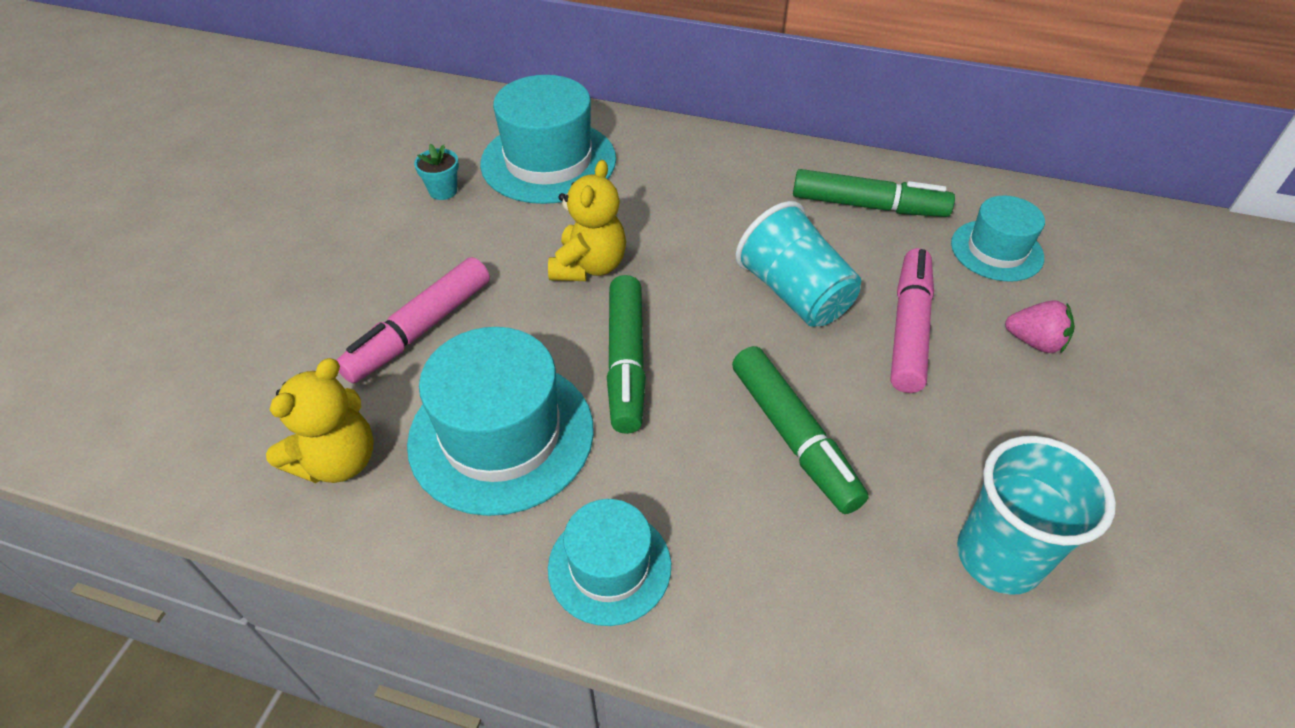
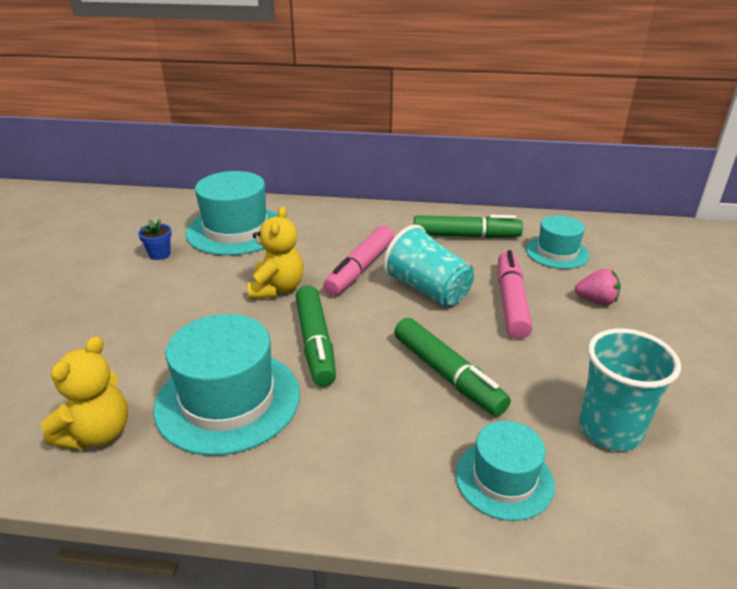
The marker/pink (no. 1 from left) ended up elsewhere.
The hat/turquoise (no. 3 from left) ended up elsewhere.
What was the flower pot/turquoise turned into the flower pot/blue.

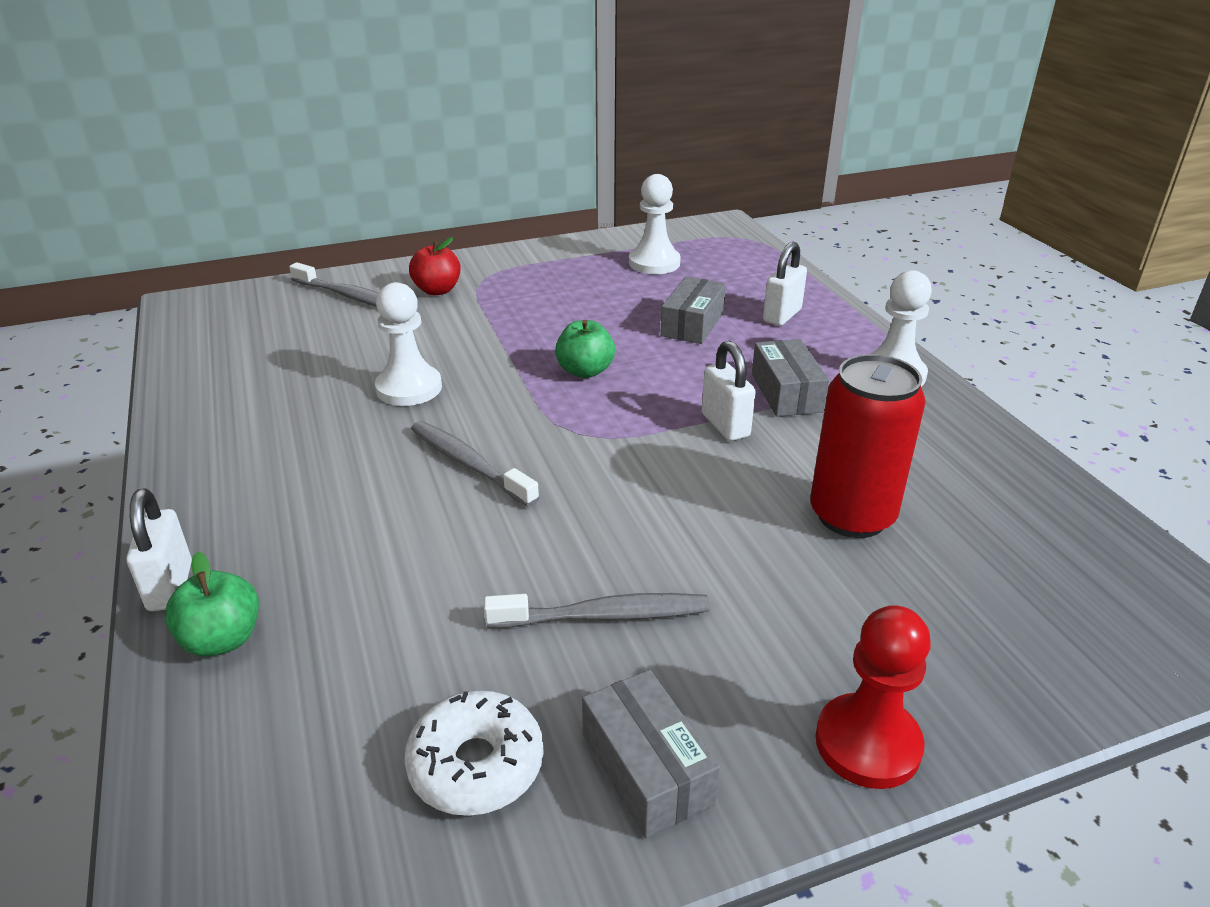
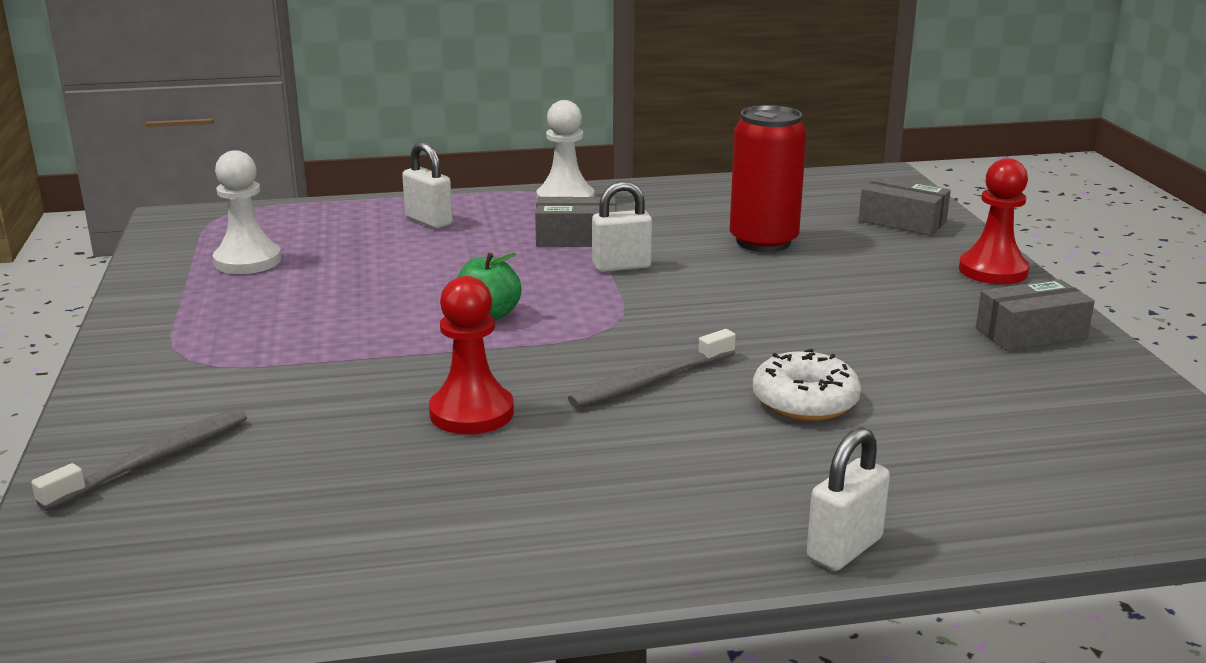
The second view lost the apple/green (no. 1 from left).
The second view lost the apple/red.
The second view lost the toothbrush/grey (no. 3 from left).
The donut/white ended up elsewhere.
The box/grey (no. 2 from left) ended up elsewhere.
What was the pawn/white (no. 1 from left) turned into the pawn/red (no. 1 from left).
The padlock/white (no. 1 from left in the first image) ended up facing another way, 45 degrees counterclockwise from before.

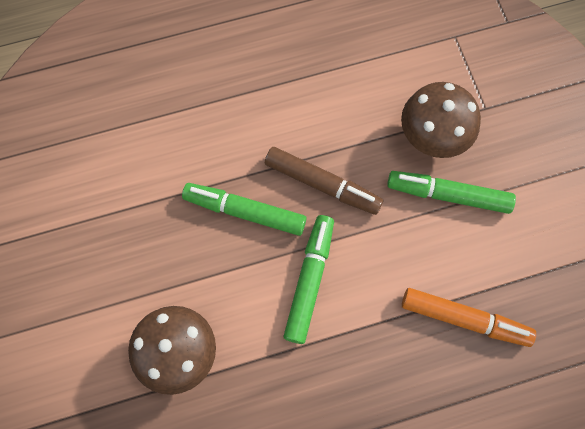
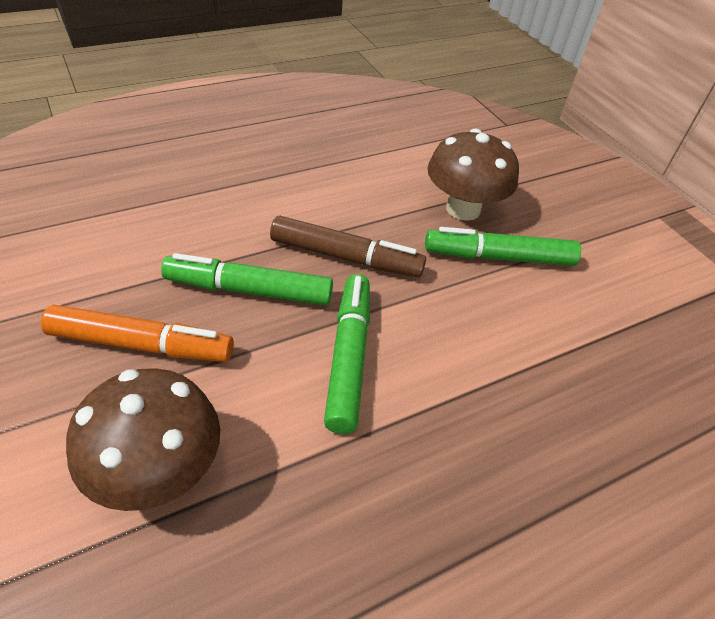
The marker/orange ended up elsewhere.

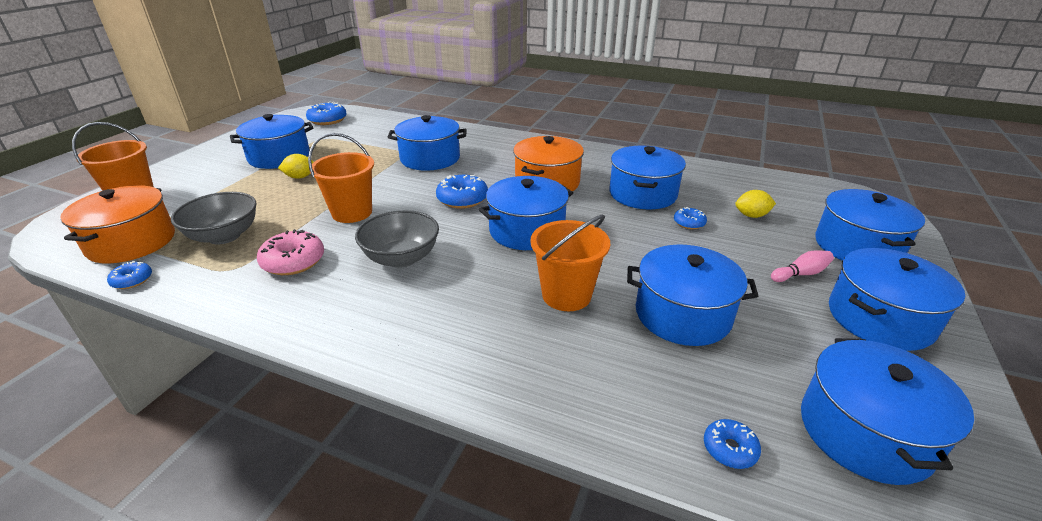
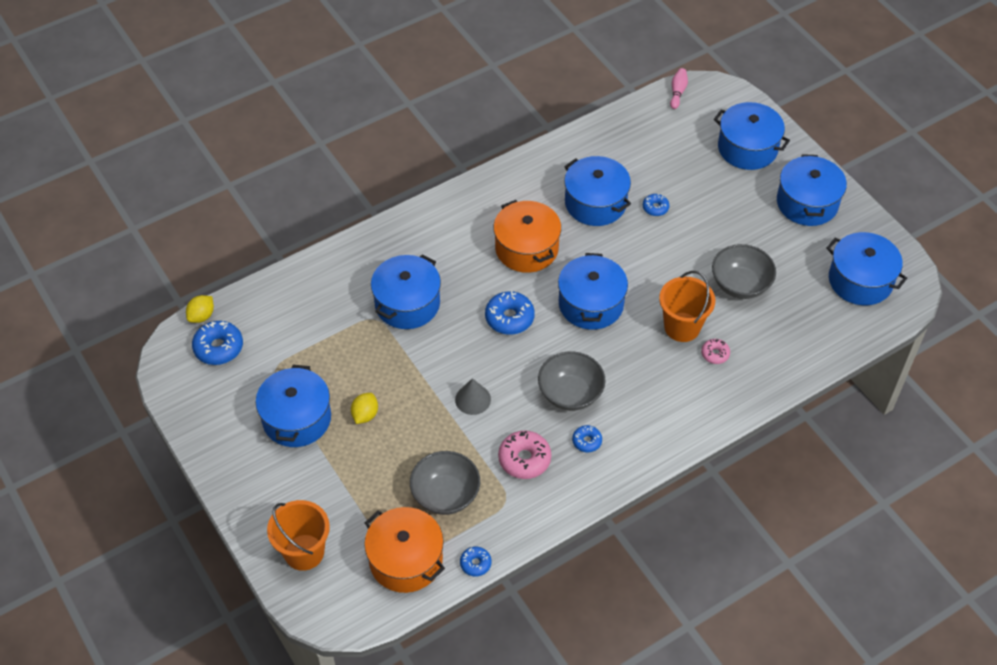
The second view gained the donut/pink (no. 2 from left).
The donut/blue (no. 5 from left in the first image) ended up elsewhere.
The lemon/yellow (no. 2 from left in the first image) ended up elsewhere.
The bowling pin/pink ended up elsewhere.
Where the bucket/orange (no. 2 from left) stood, the cone/grey came to stand.
Where the pot/blue (no. 5 from left) stood, the bowl/grey (no. 3 from left) came to stand.

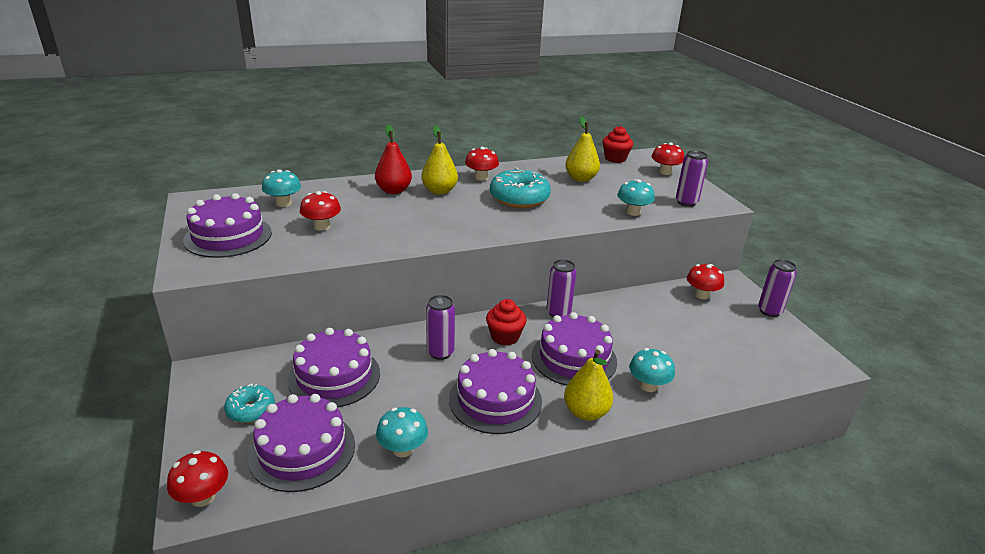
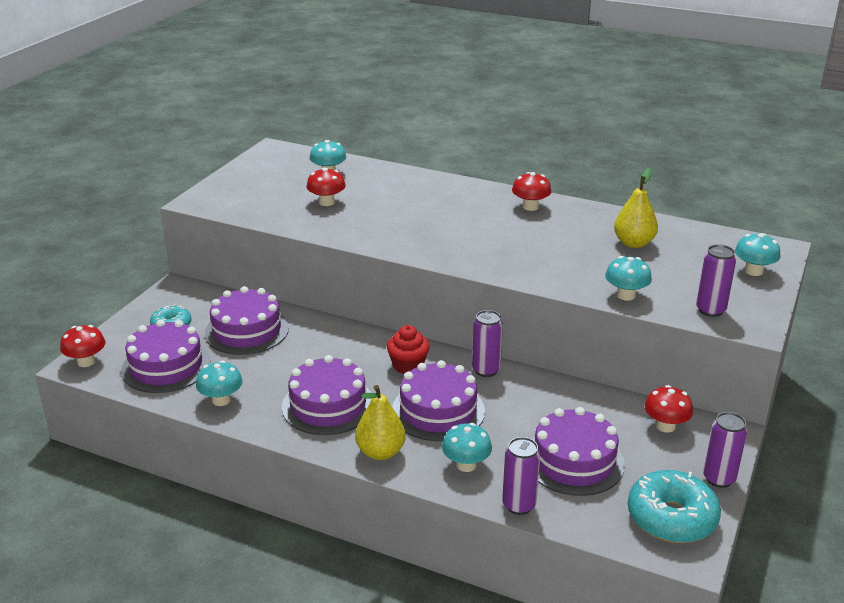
The second view lost the pear/red.
The second view lost the pear/yellow (no. 1 from left).
The second view lost the cupcake/red (no. 2 from left).
The cake/purple (no. 1 from left in the first image) ended up elsewhere.
The can/purple (no. 1 from left in the first image) ended up elsewhere.
The donut/turquoise (no. 2 from left) ended up elsewhere.
What was the mushroom/red (no. 4 from left) turned into the mushroom/turquoise (no. 5 from left).

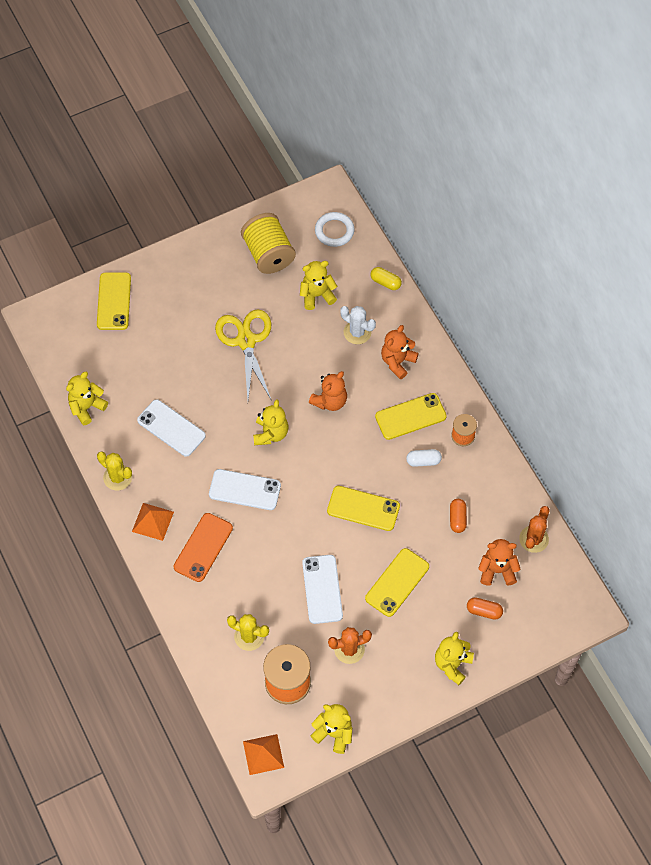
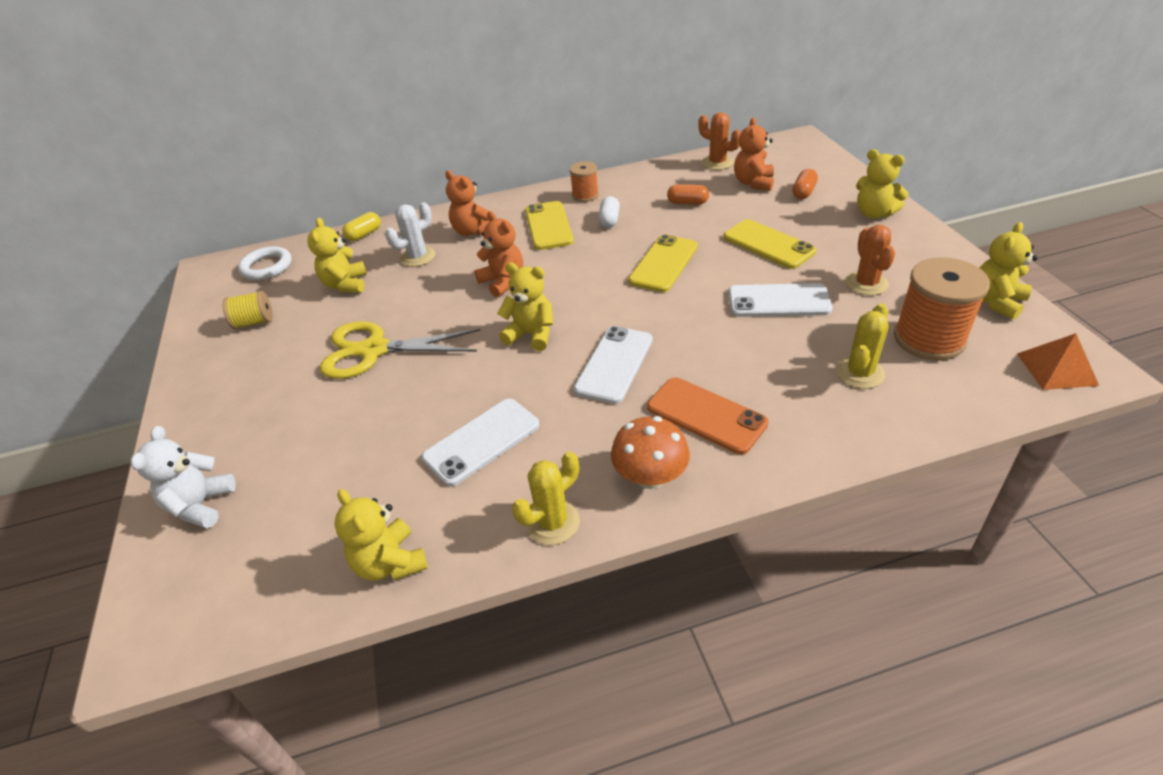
Where the phone/yellow (no. 1 from left) stood, the teddy bear/white came to stand.
Where the pyramid/orange (no. 1 from left) stood, the mushroom/orange came to stand.
The size of the spool/yellow changed by a factor of 0.55.

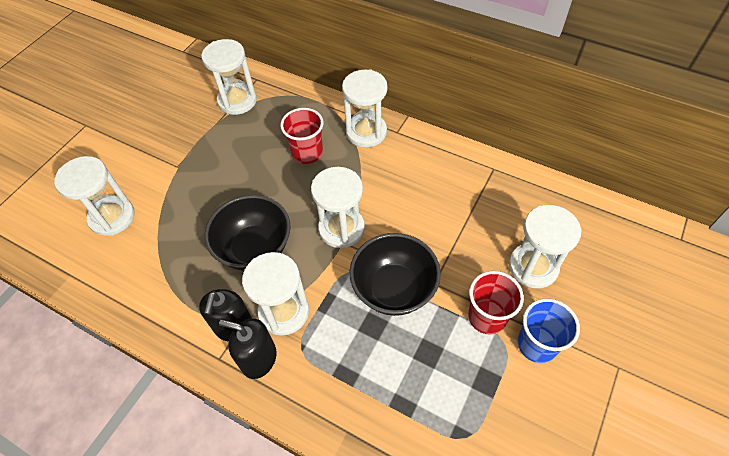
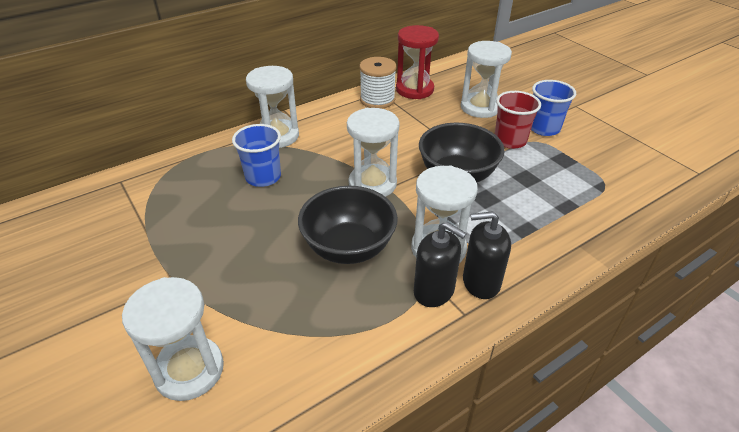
The second view lost the hourglass/white (no. 2 from left).
The second view gained the spool/white.
The second view gained the hourglass/red.
What was the cup/red (no. 1 from left) turned into the cup/blue (no. 1 from left).
The soap dispenser/black (no. 2 from left) ended up facing another way, 45 degrees clockwise from before.

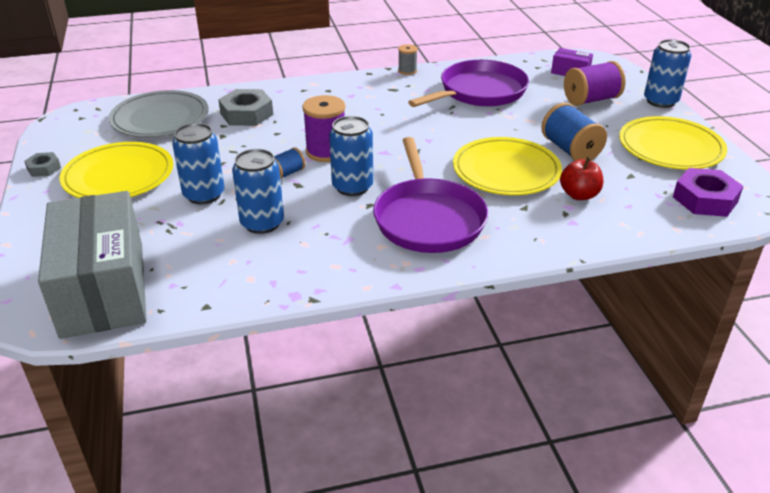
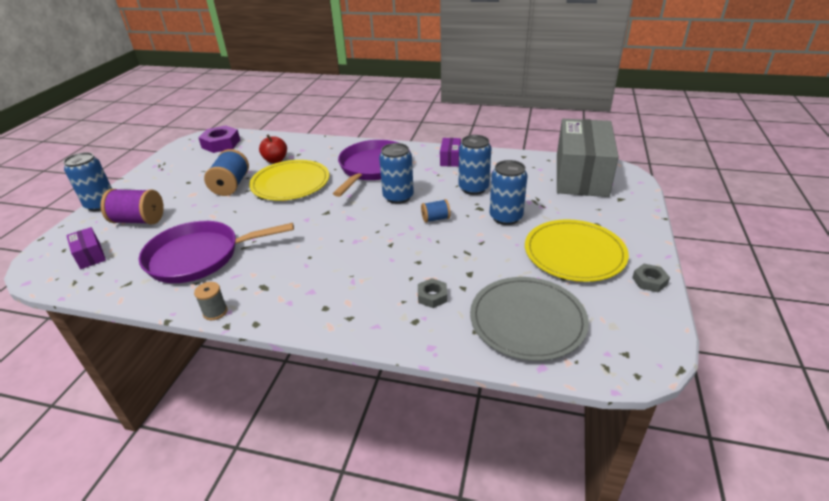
The second view lost the spool/purple (no. 1 from left).
The second view lost the plate/yellow (no. 3 from left).
The second view gained the box/purple (no. 2 from left).
The size of the nut/grey (no. 2 from left in the first image) changed by a factor of 0.55.

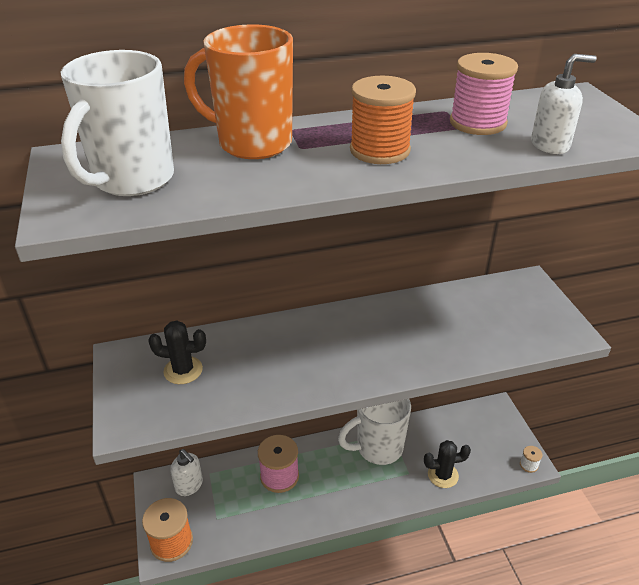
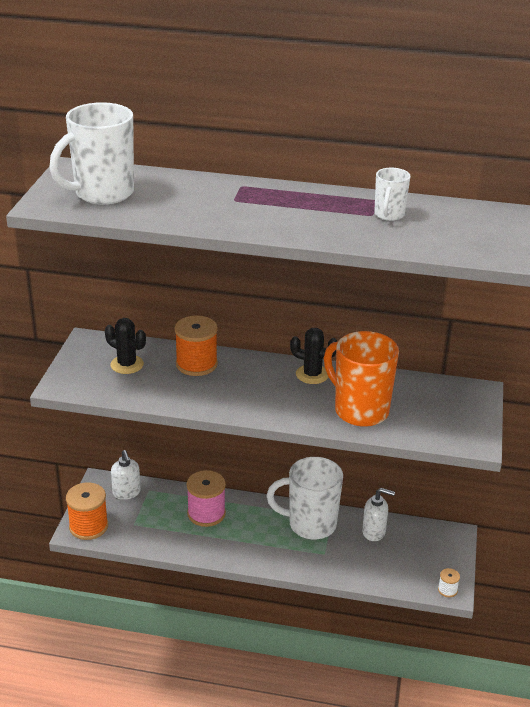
The mug/orange ended up elsewhere.
The spool/orange (no. 2 from left) ended up elsewhere.
The cactus/black (no. 2 from left) ended up elsewhere.
The soap dispenser/white (no. 2 from left) ended up elsewhere.
Where the spool/pink (no. 2 from left) stood, the mug/white (no. 3 from left) came to stand.

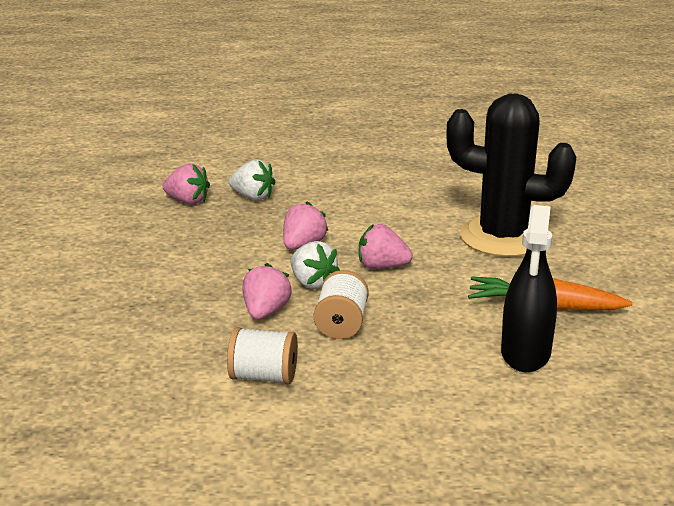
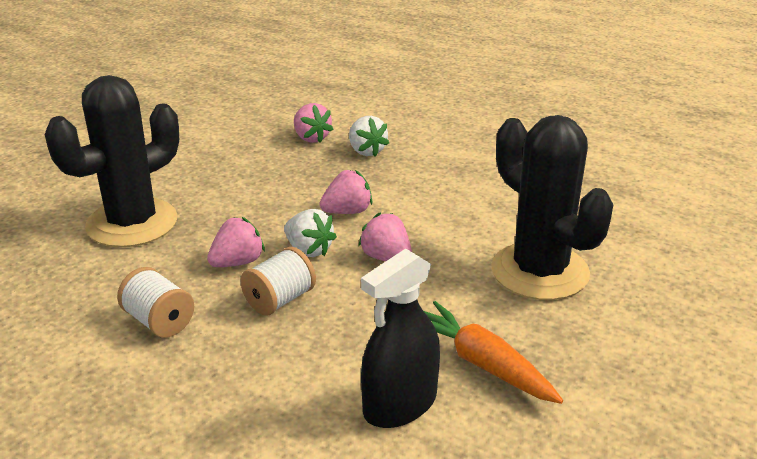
The second view gained the cactus/black (no. 1 from left).
The strawberry/white (no. 2 from left in the first image) ended up facing another way, 45 degrees counterclockwise from before.

